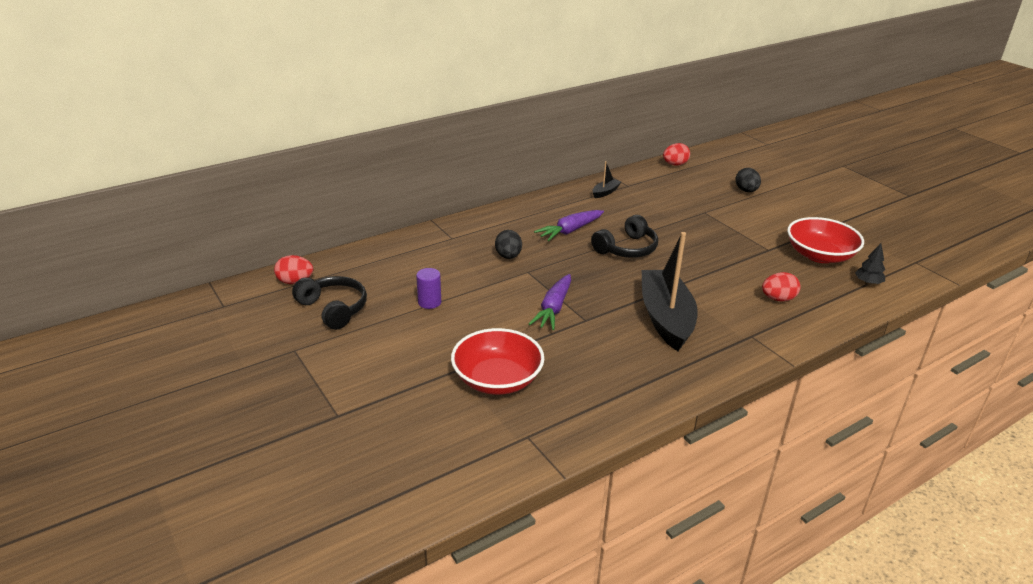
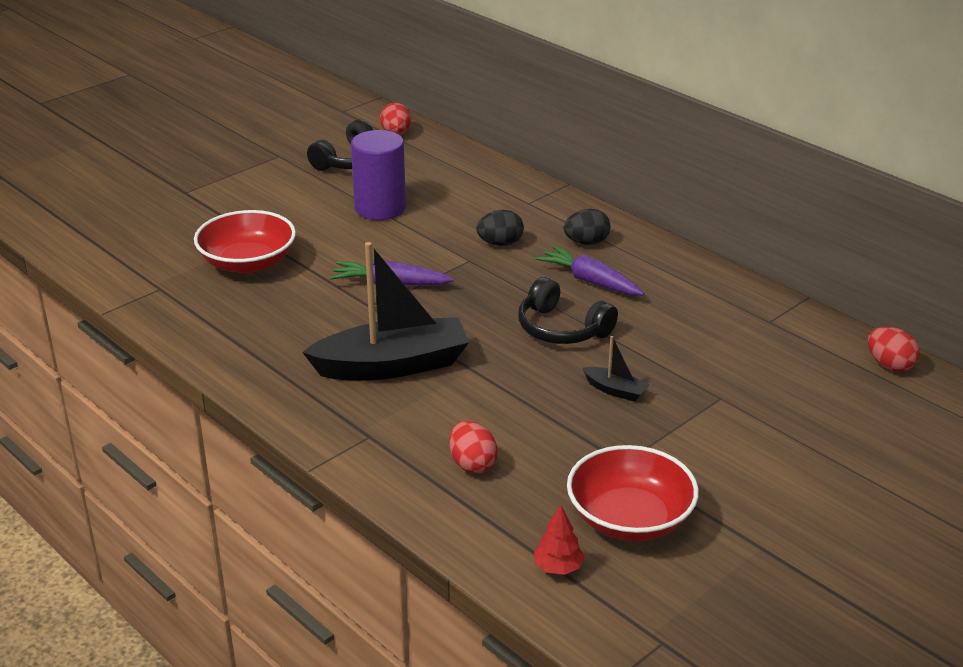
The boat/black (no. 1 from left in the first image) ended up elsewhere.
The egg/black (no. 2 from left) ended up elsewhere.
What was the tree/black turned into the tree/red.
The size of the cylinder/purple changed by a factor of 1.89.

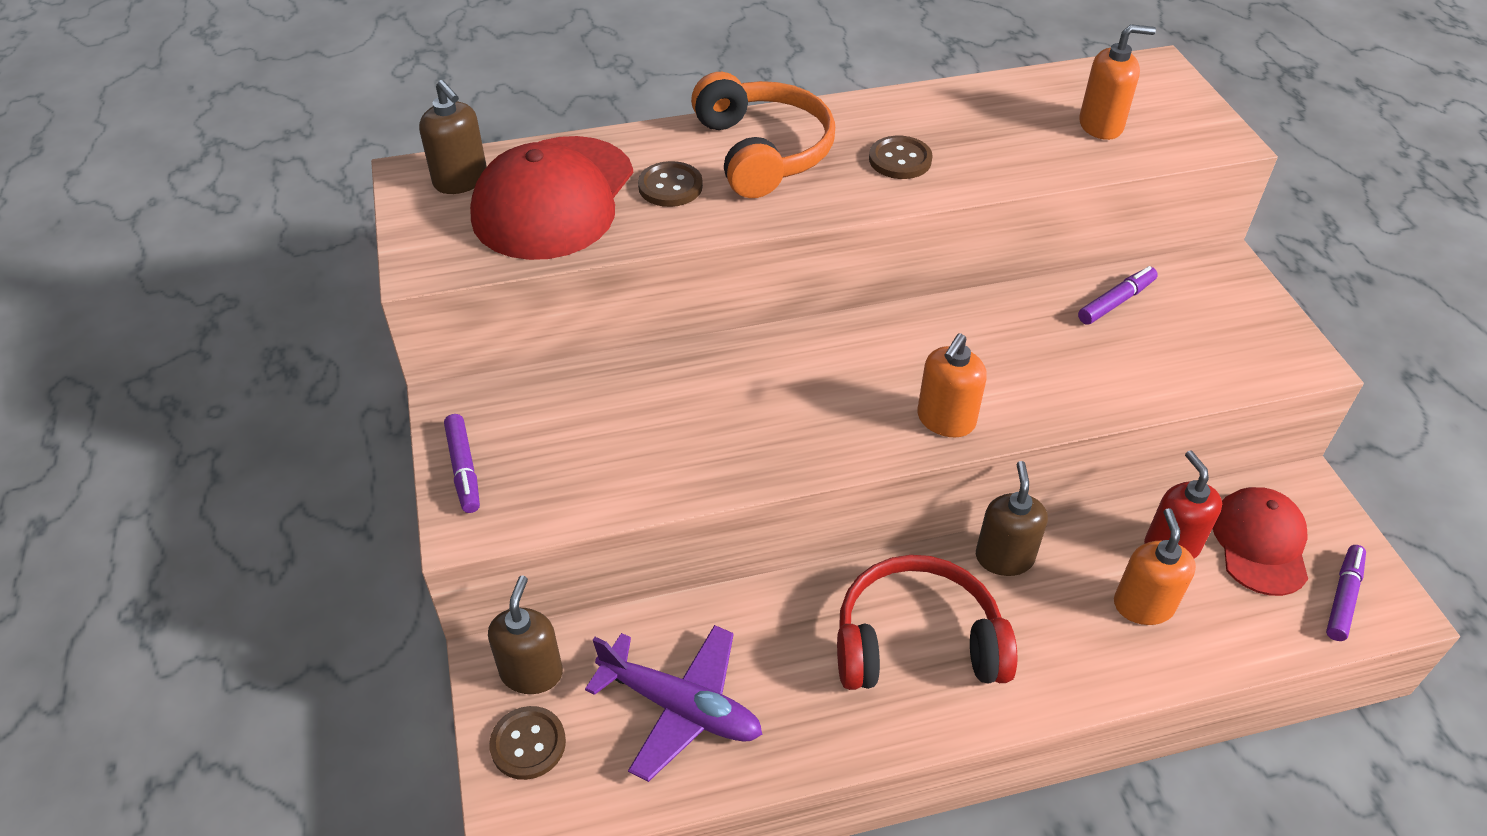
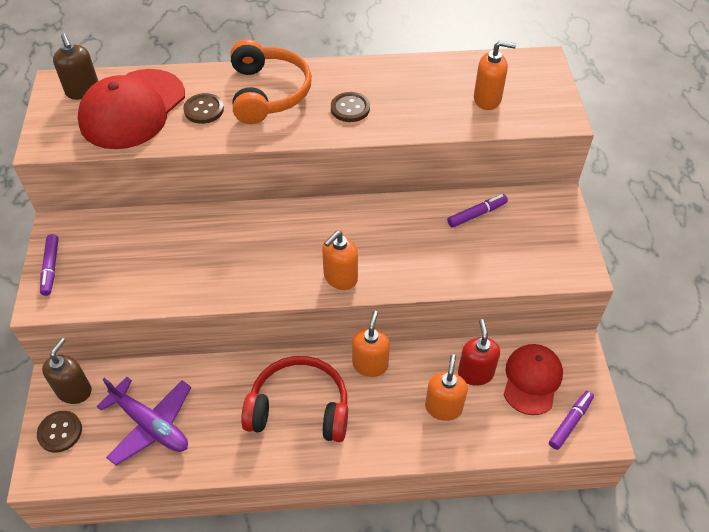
What was the soap dispenser/brown (no. 3 from left) turned into the soap dispenser/orange (no. 2 from left).

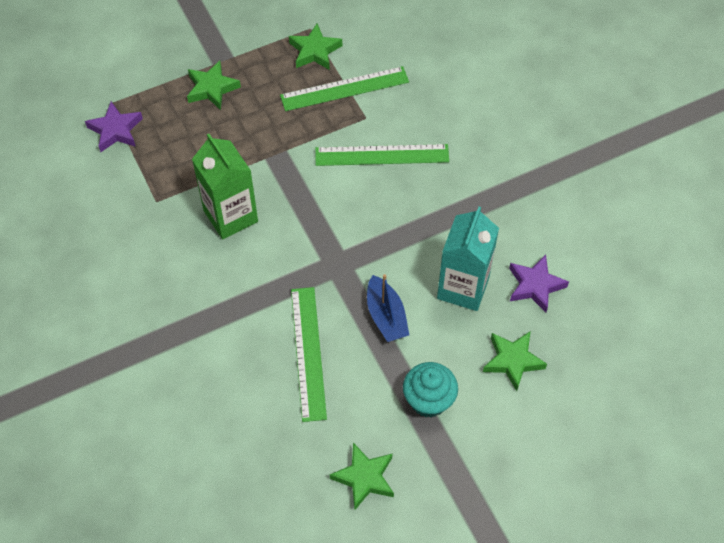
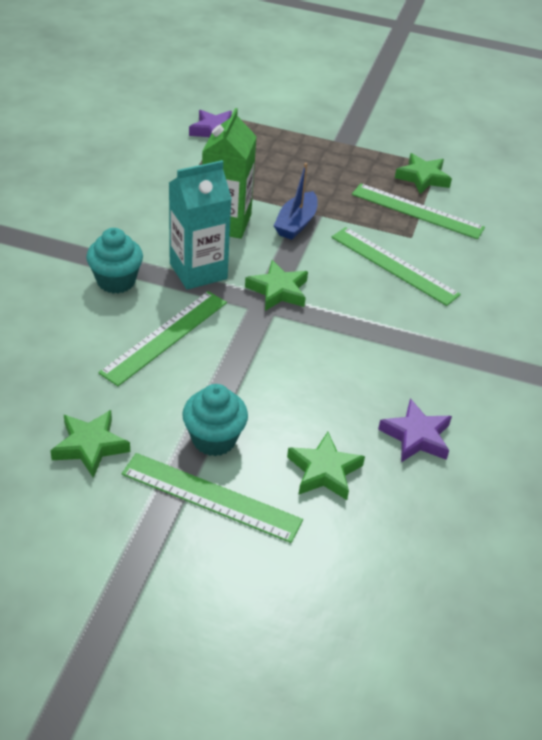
The second view gained the cupcake/turquoise (no. 1 from left).
The second view gained the ruler/green (no. 2 from left).
The star/green (no. 1 from left in the first image) ended up elsewhere.
The boat/blue ended up elsewhere.
The carton/turquoise ended up elsewhere.

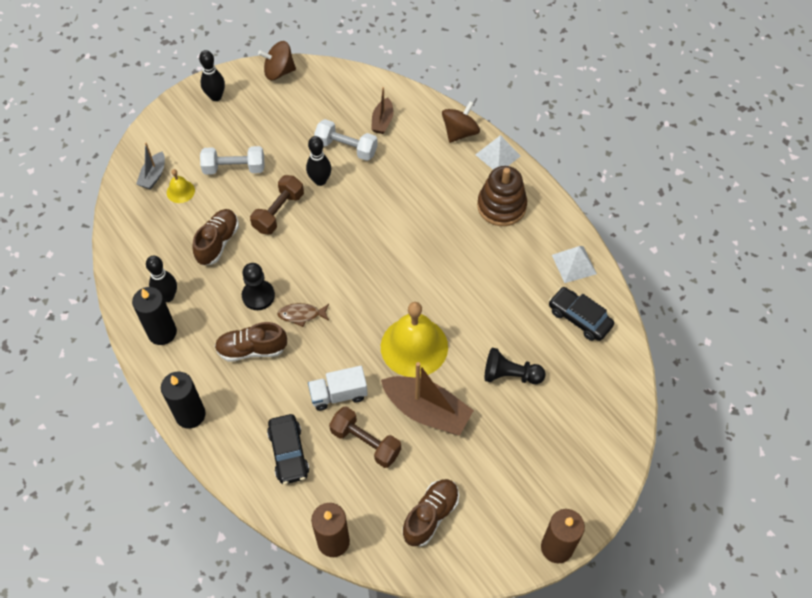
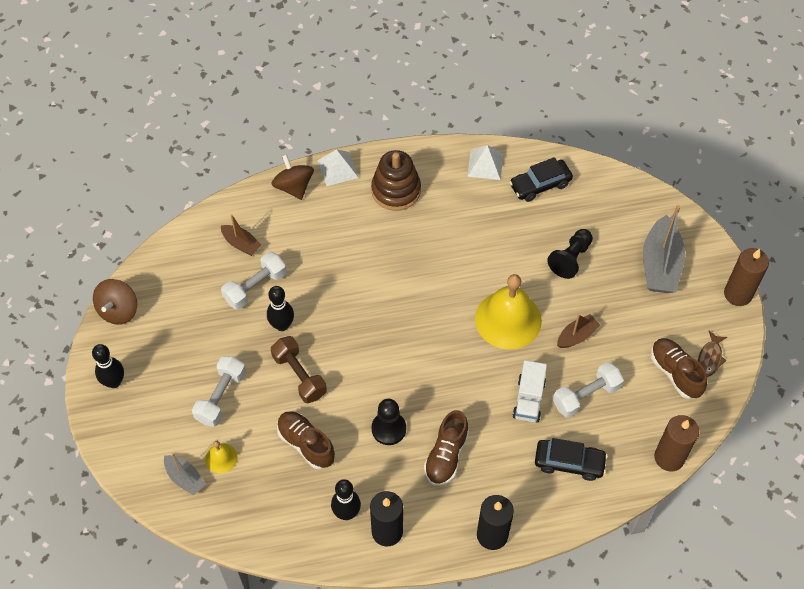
The second view gained the boat/grey (no. 2 from left).
The fish/brown ended up elsewhere.
What was the dumbbell/brown (no. 2 from left) turned into the dumbbell/white (no. 3 from left).
The size of the boat/brown (no. 2 from left) changed by a factor of 0.54.

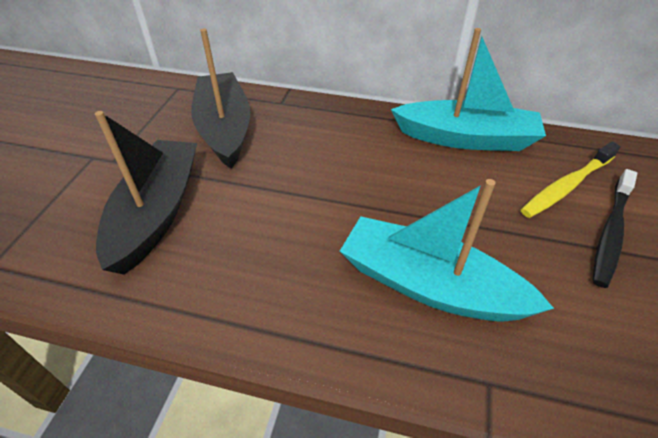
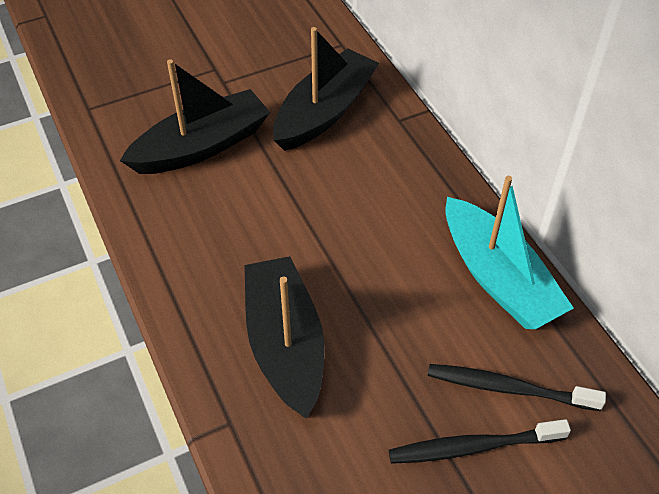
What was the boat/turquoise (no. 1 from left) turned into the boat/black (no. 2 from left).
What was the toothbrush/yellow turned into the toothbrush/black (no. 2 from left).

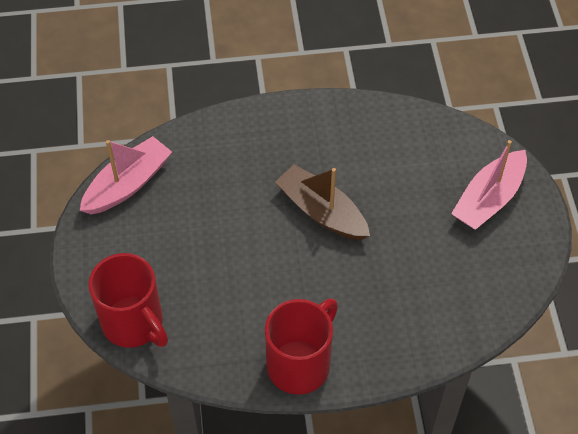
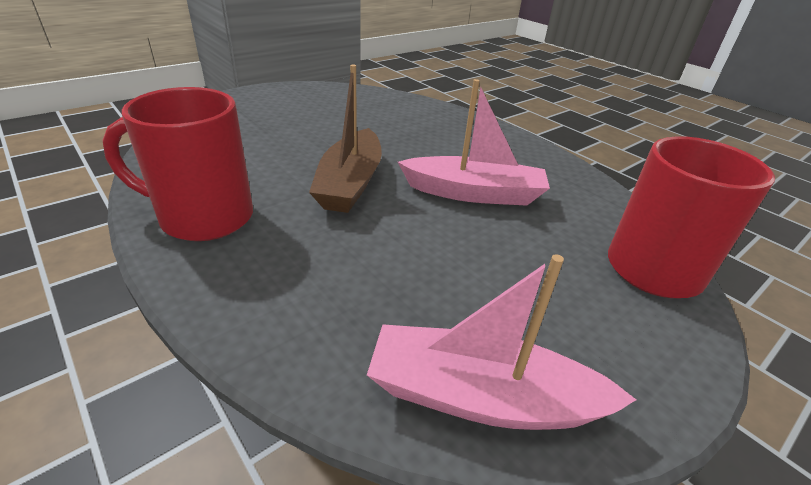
The mug/red (no. 2 from left in the first image) ended up elsewhere.
The boat/pink (no. 2 from left in the first image) ended up elsewhere.

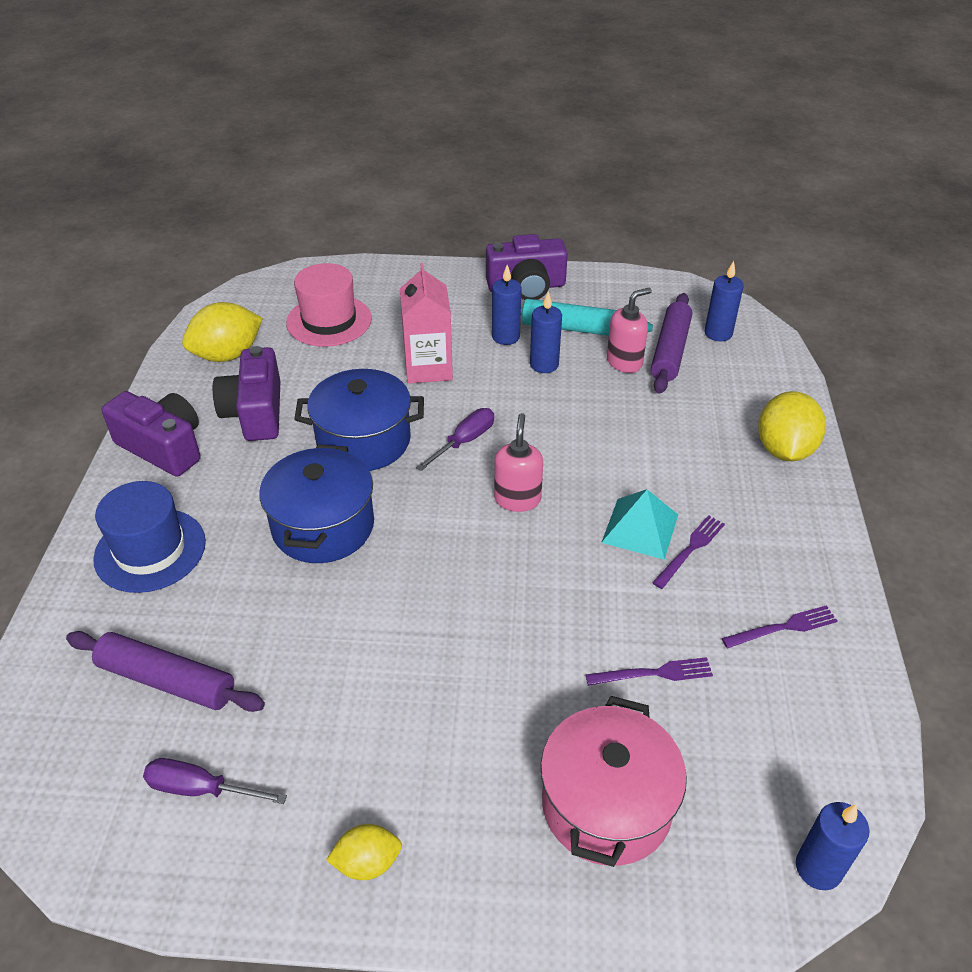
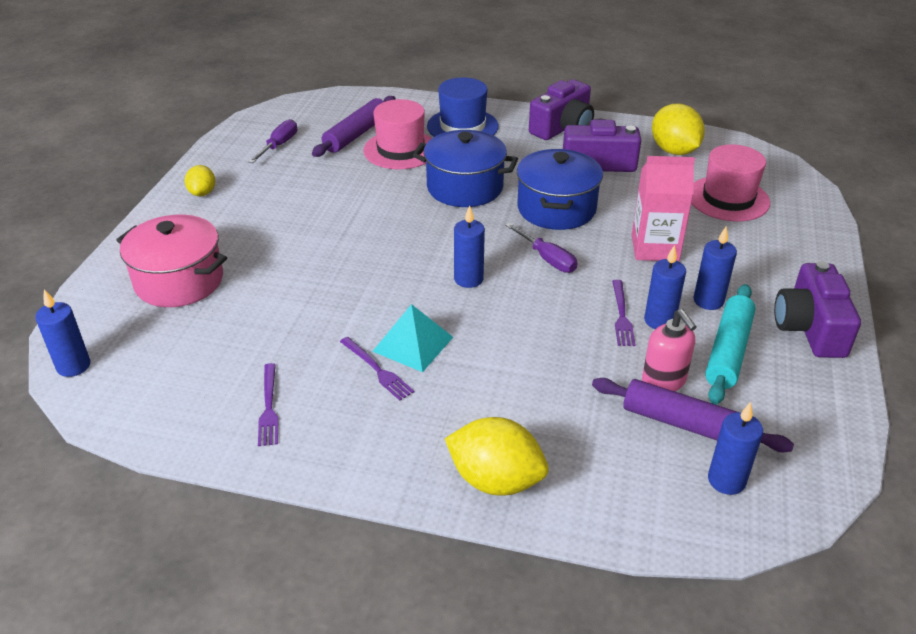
The second view gained the hat/pink (no. 1 from left).
The fork/purple (no. 1 from left in the first image) ended up elsewhere.
Where the soap dispenser/pink (no. 1 from left) stood, the candle/blue (no. 2 from left) came to stand.

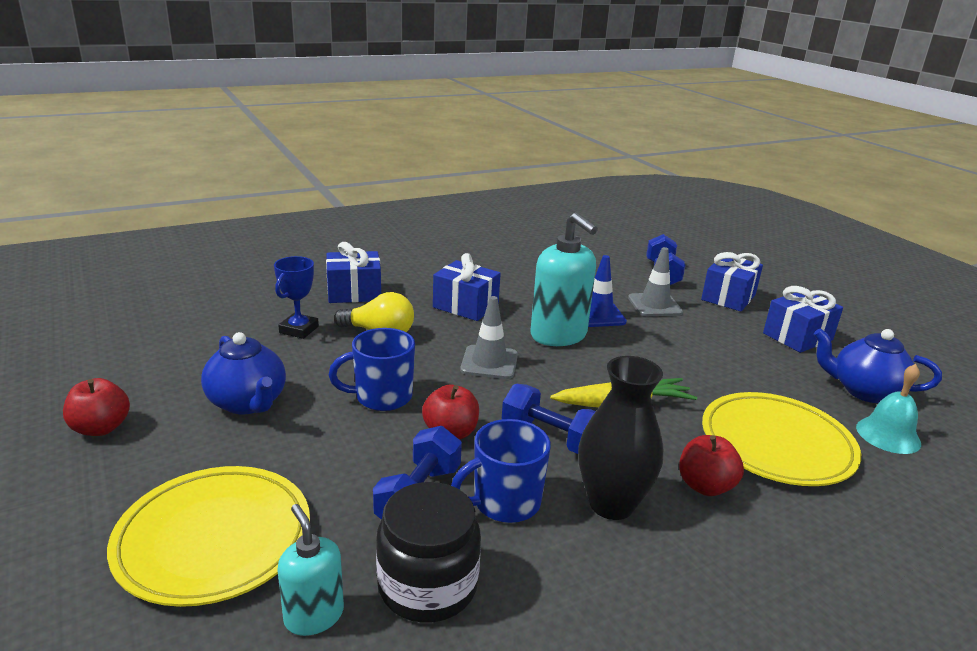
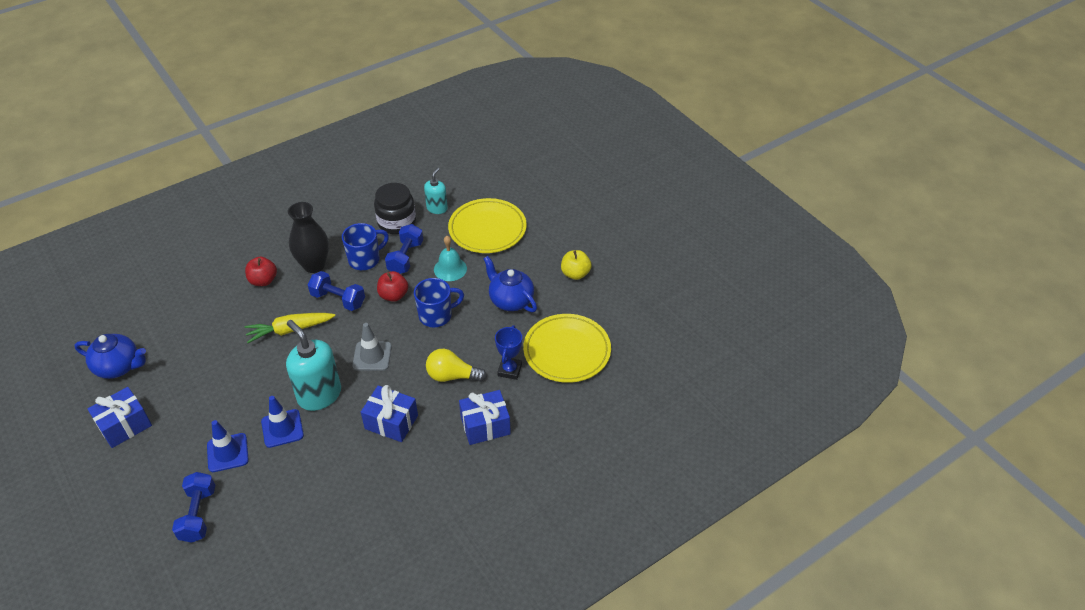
The second view lost the gift/blue (no. 3 from left).
The plate/yellow (no. 2 from left) ended up elsewhere.
The bell/turquoise ended up elsewhere.
What was the apple/red (no. 1 from left) turned into the apple/yellow.
What was the traffic cone/grey (no. 2 from left) turned into the traffic cone/blue (no. 1 from left).
The soap dispenser/turquoise (no. 1 from left in the first image) ended up facing another way, 120 degrees counterclockwise from before.

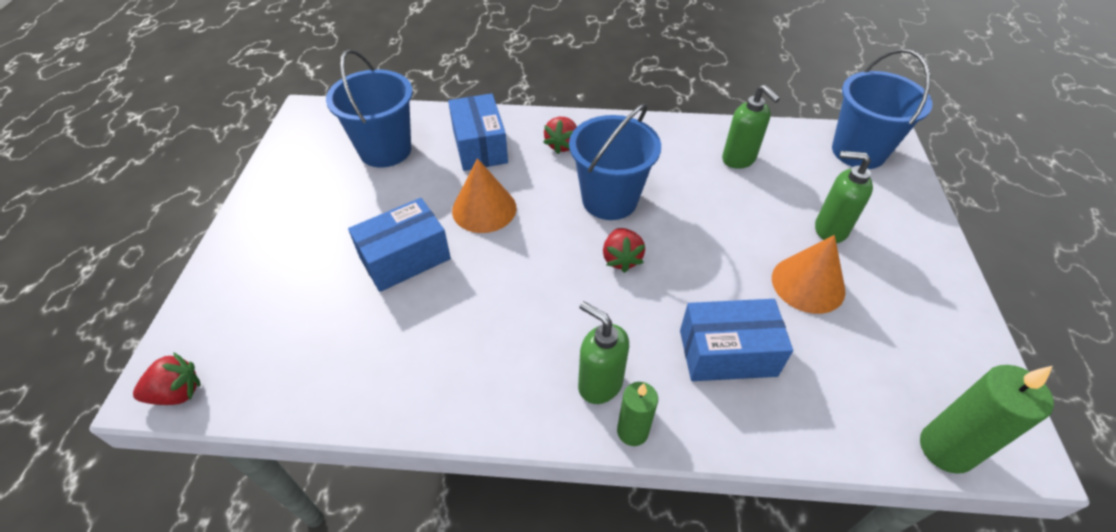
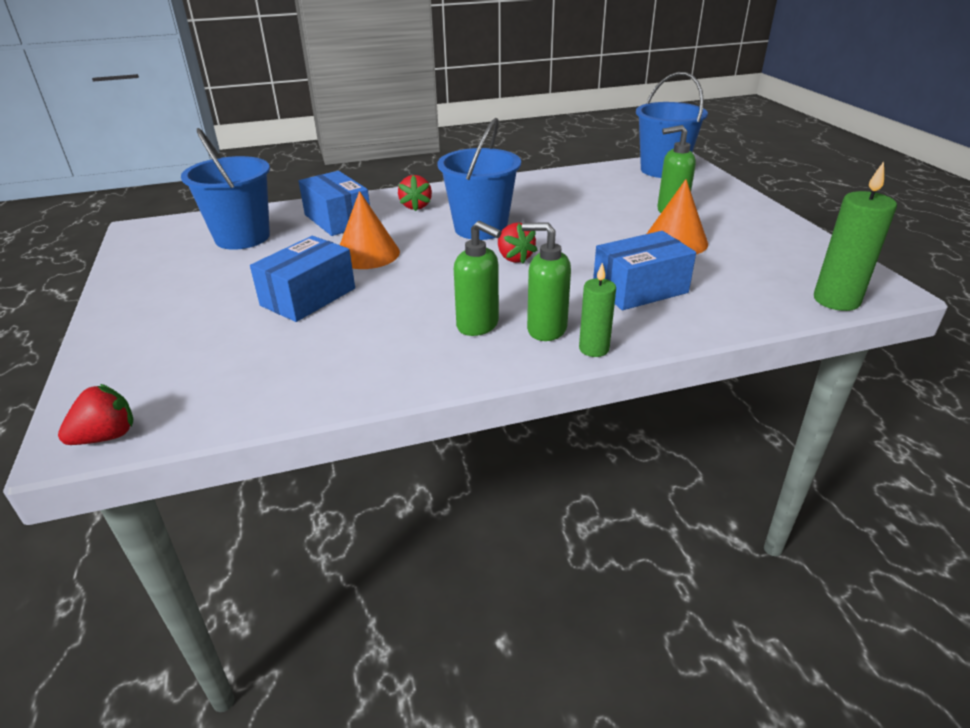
The soap dispenser/green (no. 2 from left in the first image) ended up elsewhere.

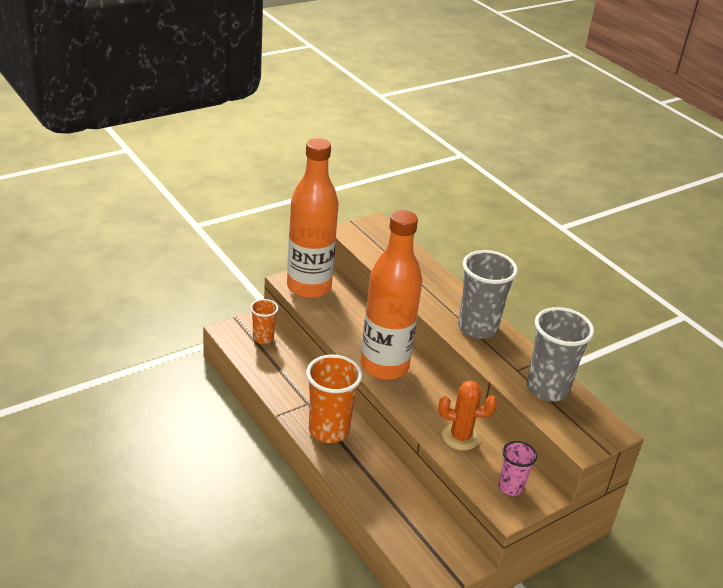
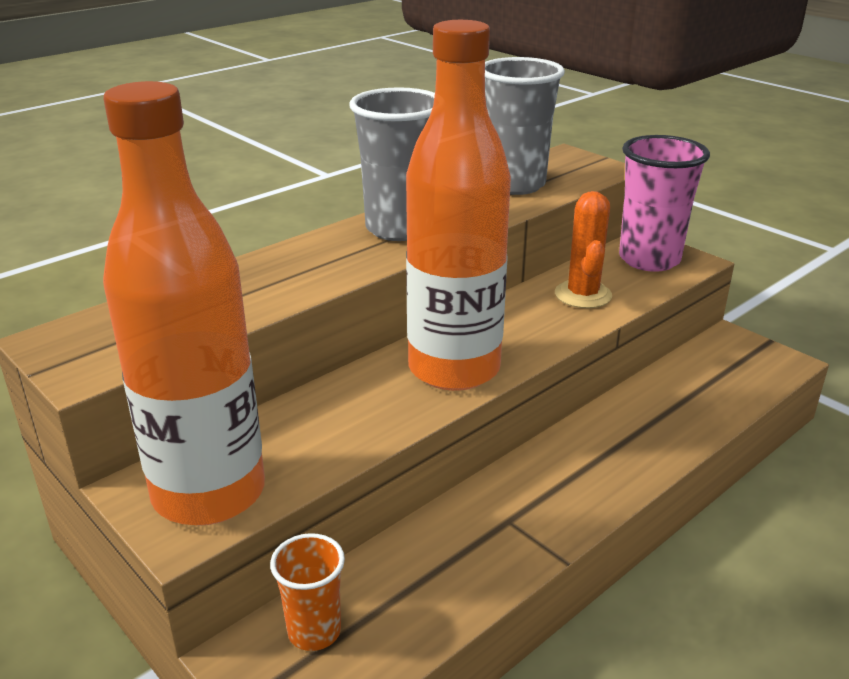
The second view lost the cup/orange (no. 2 from left).
The size of the cup/pink changed by a factor of 1.77.

